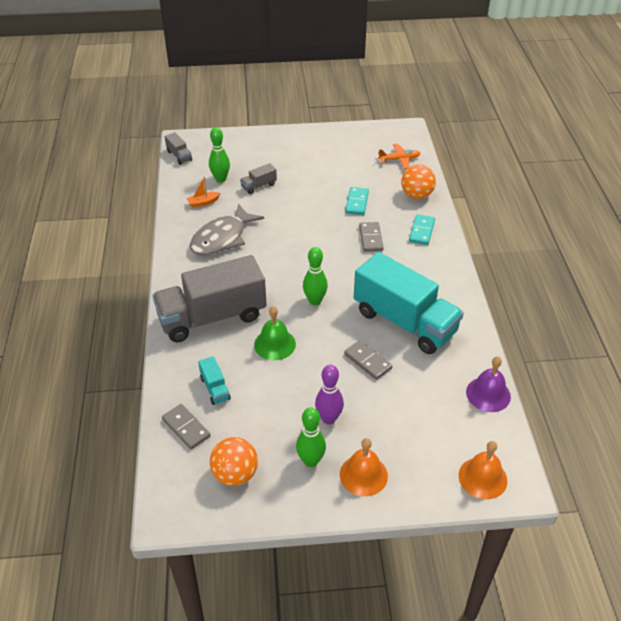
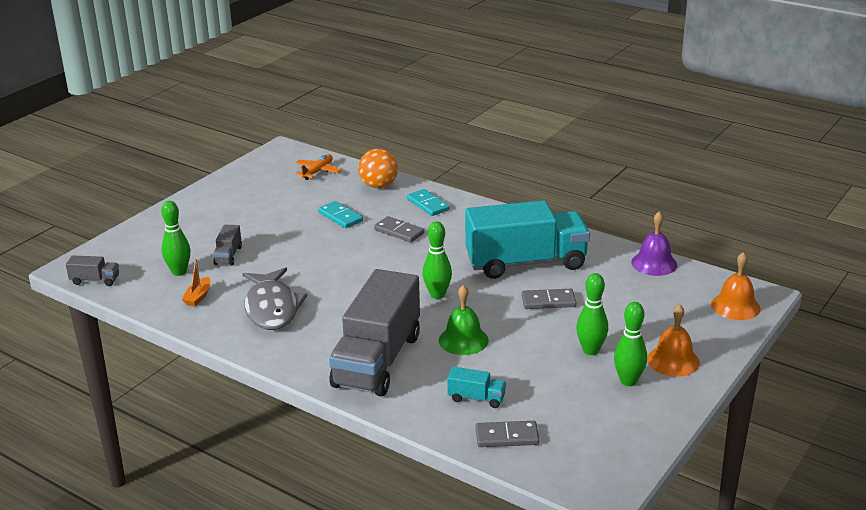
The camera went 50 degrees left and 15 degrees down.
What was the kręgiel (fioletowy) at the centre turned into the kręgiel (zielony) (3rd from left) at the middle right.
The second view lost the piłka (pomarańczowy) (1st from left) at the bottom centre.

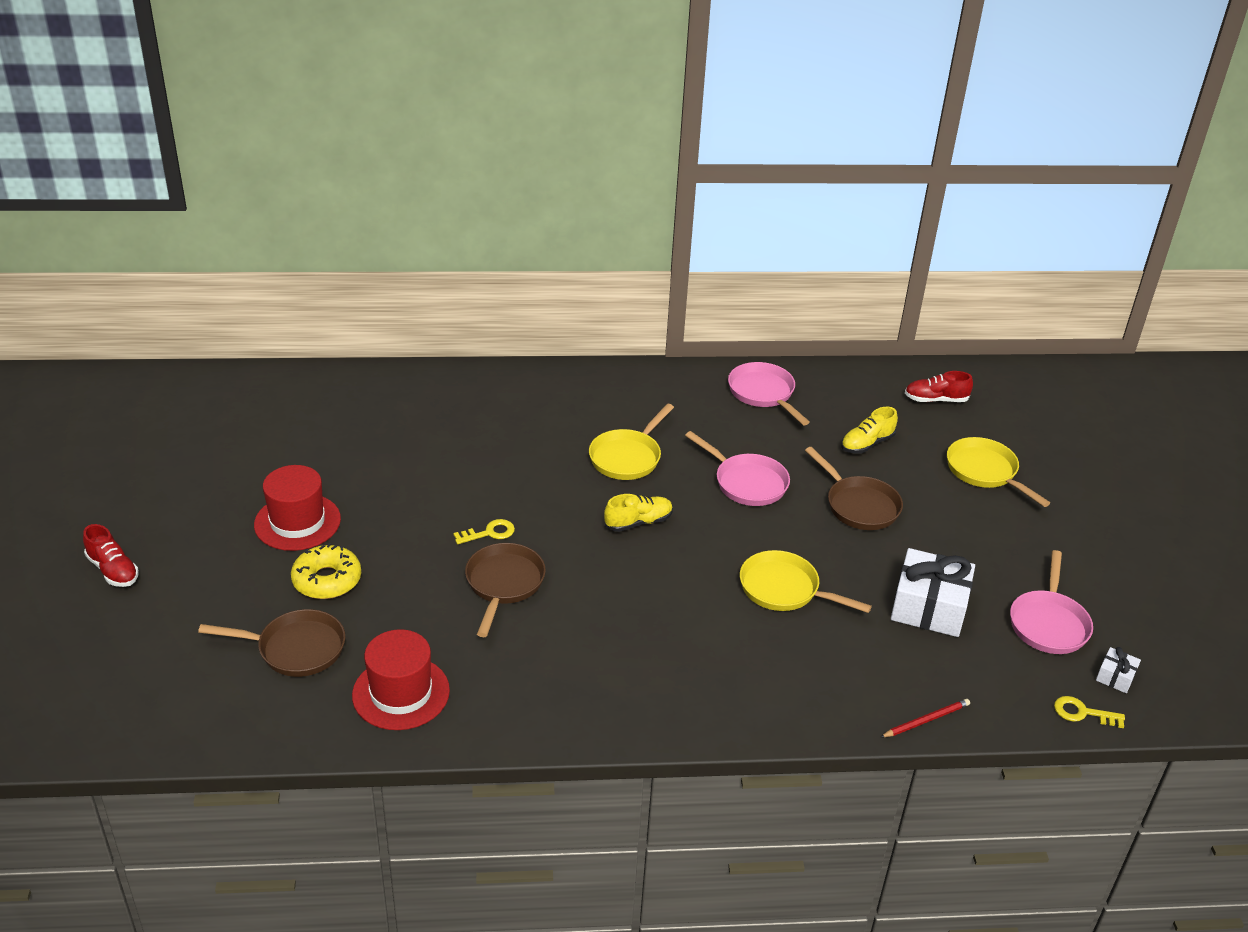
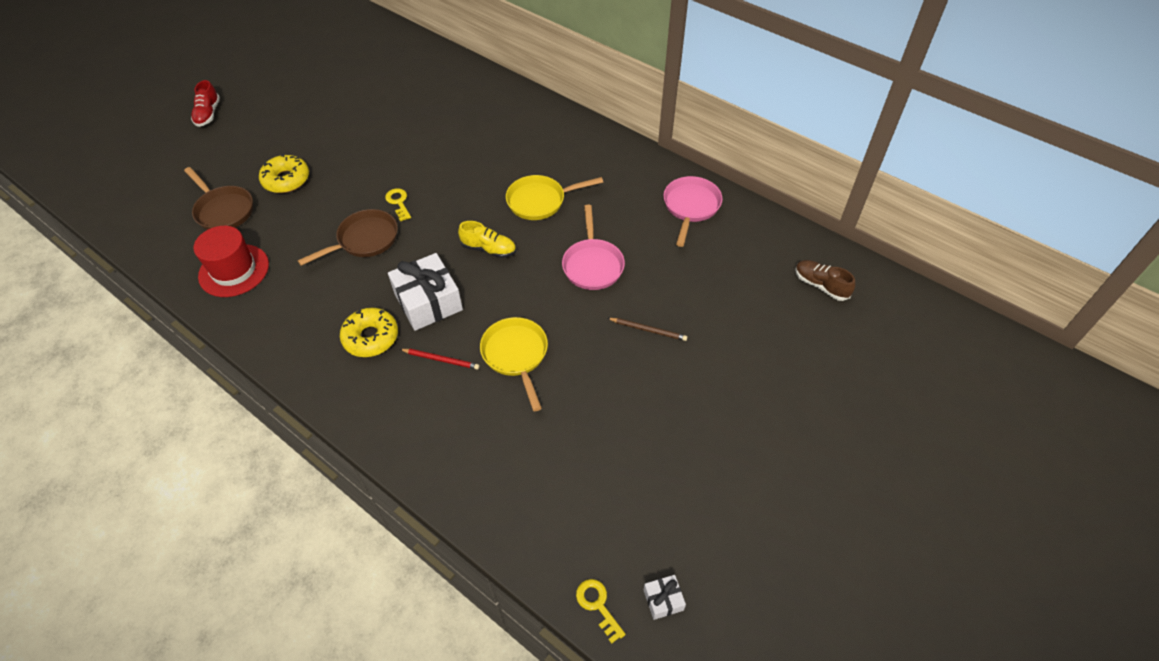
The camera went 45 degrees right and 15 degrees up.
What was the but (czerwony) (2nd from left) at the middle right turned into the but (brązowy) at the middle right.
The second view lost the but (żółty) (2nd from left) at the middle right.
The second view lost the patelnia (żółty) (3rd from left) at the middle right.
Where the patelnia (brązowy) (3rd from left) stood at the middle right, the ołówek (brązowy) came to stand at the centre.
The second view lost the kapelusz (czerwony) (1st from left) at the middle left.
The klucz (żółty) (1st from left) at the centre ended up facing another way, 135 degrees counterclockwise from before.
The prezent (biały) (1st from left) ended up elsewhere, having gone from the middle right to the centre.
The second view lost the patelnia (różowy) (3rd from left) at the middle right.
The ołówek (czerwony) ended up elsewhere, having gone from the bottom right to the centre.
The second view gained the donut (żółty) (2nd from left) at the middle left.

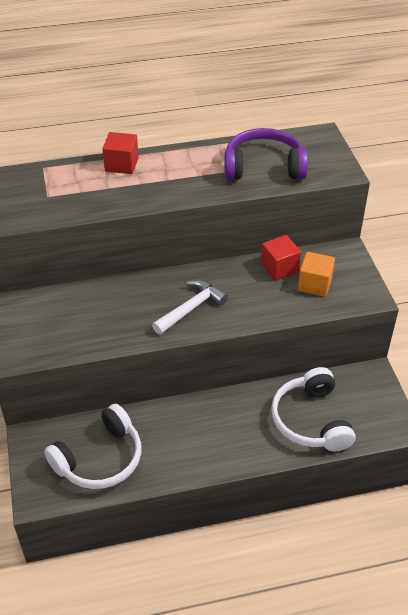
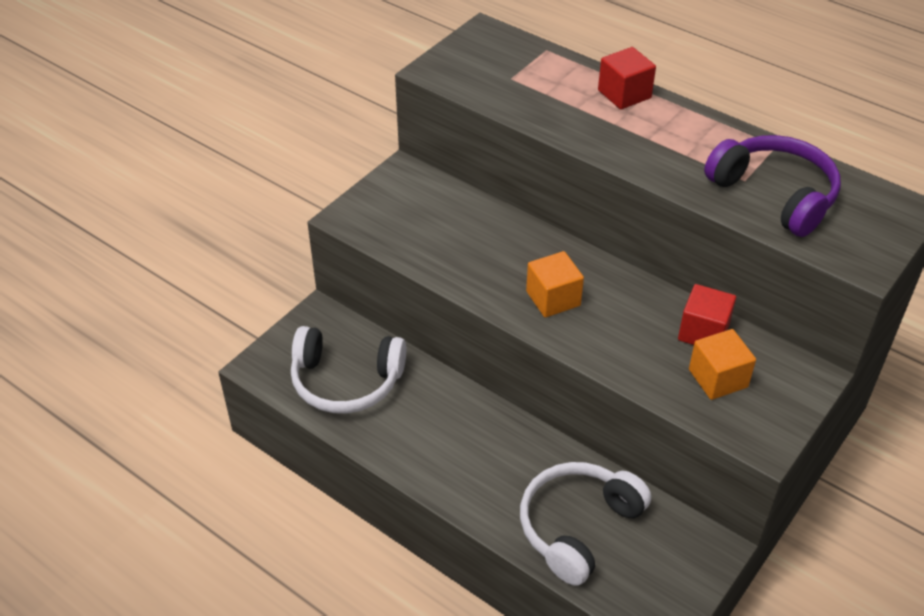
The camera went 50 degrees right and 0 degrees up.
Where the młotek (biały) stood at the centre, the sześcian (pomarańczowy) (1st from left) came to stand at the centre.

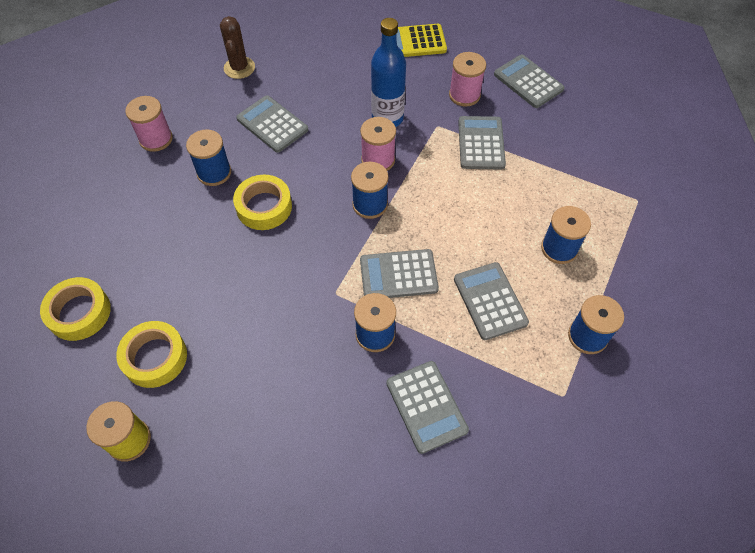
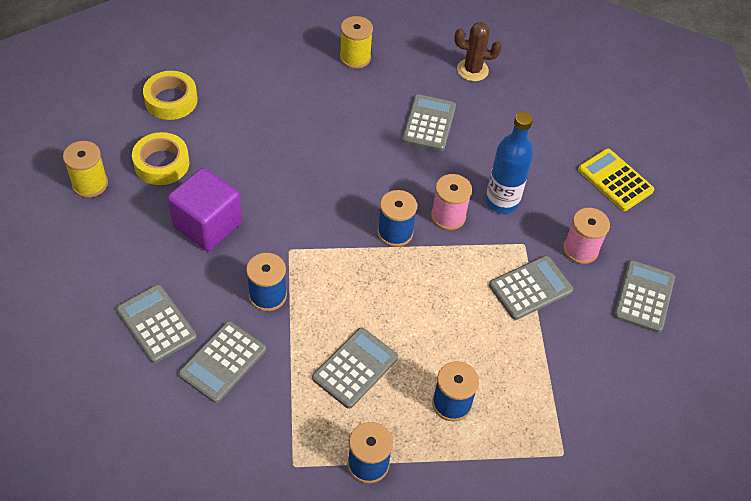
The camera went 55 degrees right and 5 degrees down.
The kaktus (brązowy) at the top left ended up facing another way, 45 degrees clockwise from before.
What was the szpulka (różowy) (1st from left) at the top left turned into the szpulka (żółty) (2nd from left) at the top centre.
The second view lost the szpulka (niebieski) (1st from left) at the top left.
The second view lost the taśma klejąca (żółty) (3rd from left) at the centre.
The kalkulator (szary) (2nd from left in the first image) ended up elsewhere, having gone from the centre to the middle left.
The second view gained the sześcian (fioletowy) at the middle left.

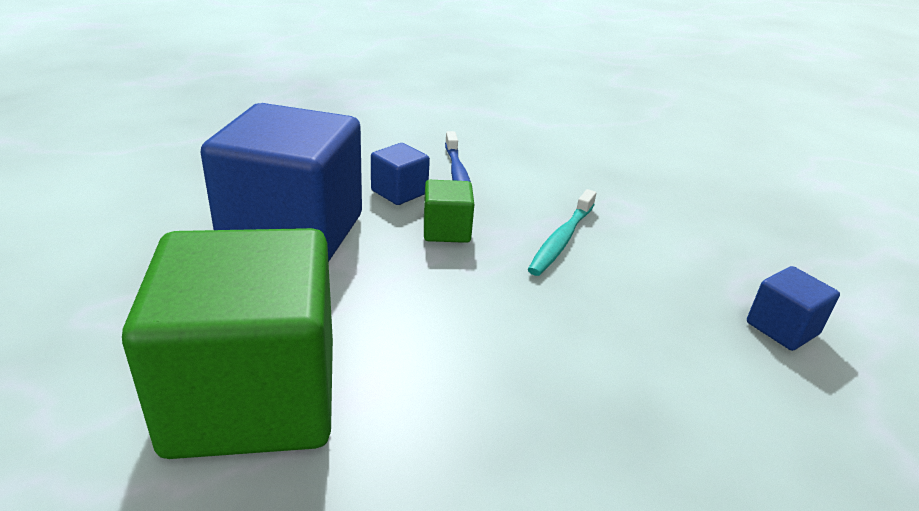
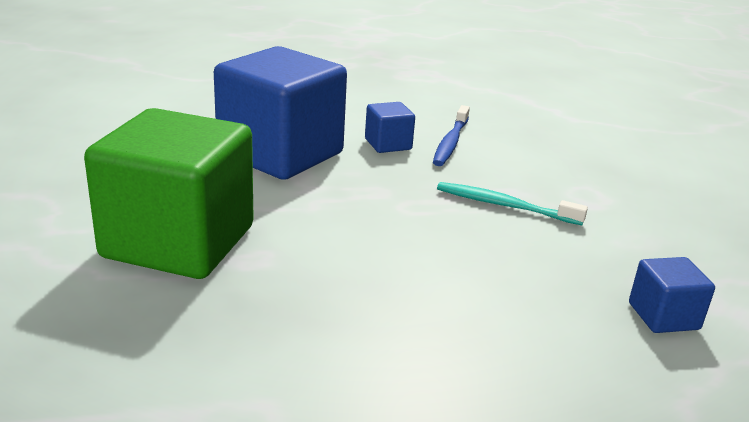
The camera went 25 degrees right and 5 degrees down.
The second view lost the sześcian (zielony) (2nd from left) at the centre.
The szczoteczka do zębów (turkusowy) at the centre ended up facing another way, 60 degrees clockwise from before.

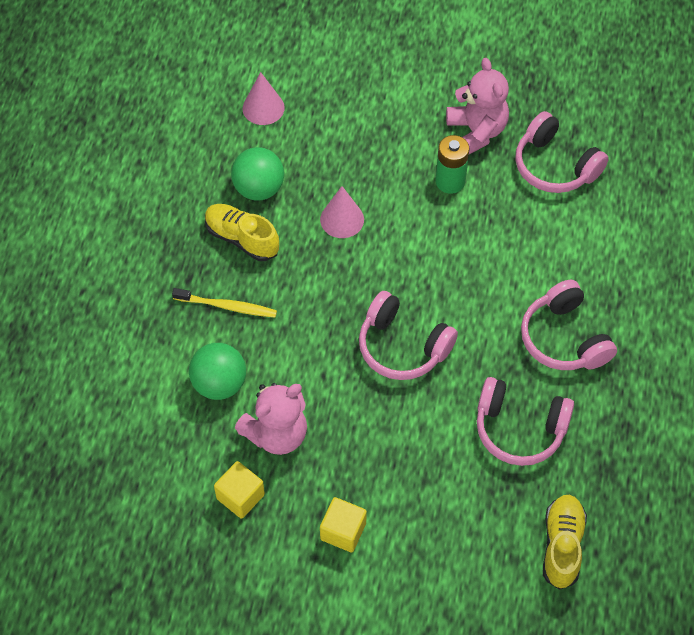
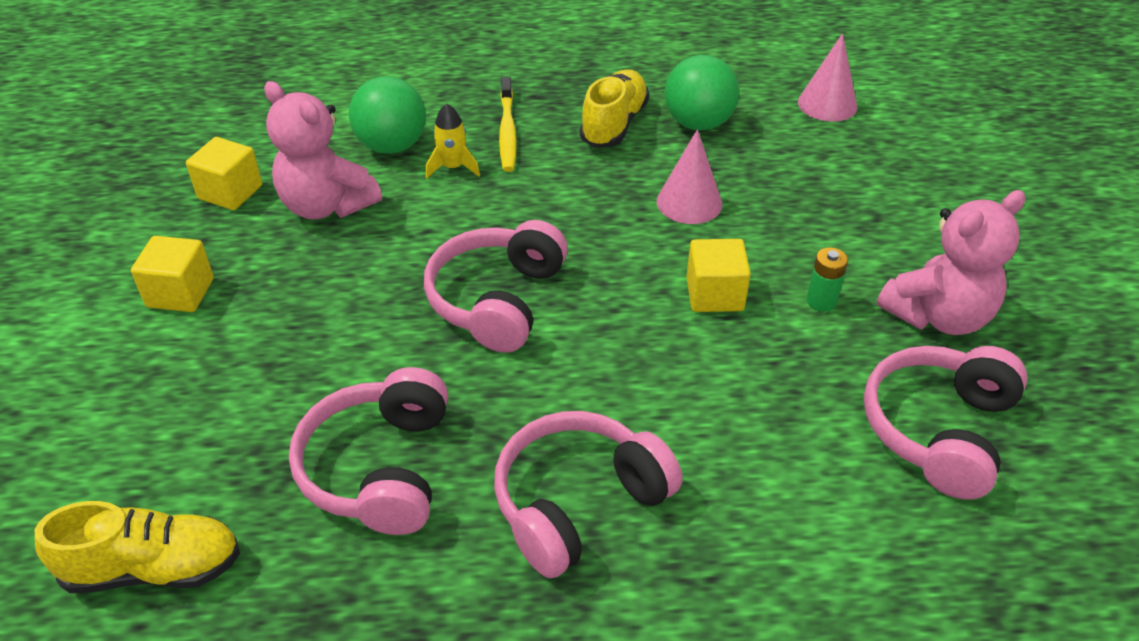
The camera went 75 degrees right and 15 degrees down.
The size of the bateria (zielony) at the top centre changed by a factor of 0.61.
The second view gained the rakieta (żółty) at the top centre.
The second view gained the sześcian (żółty) (3rd from left) at the centre.

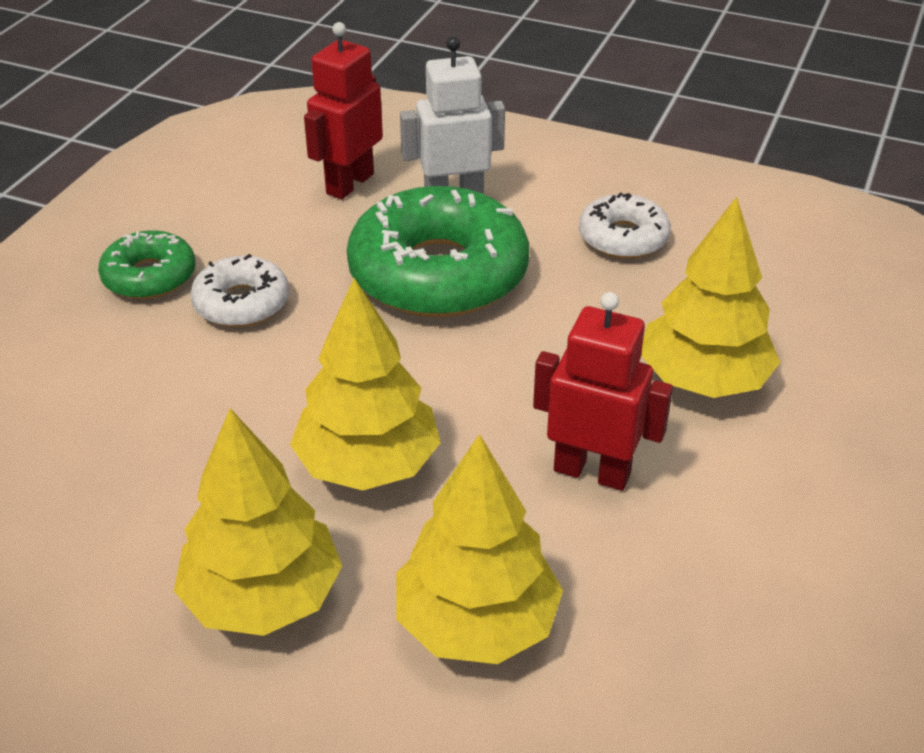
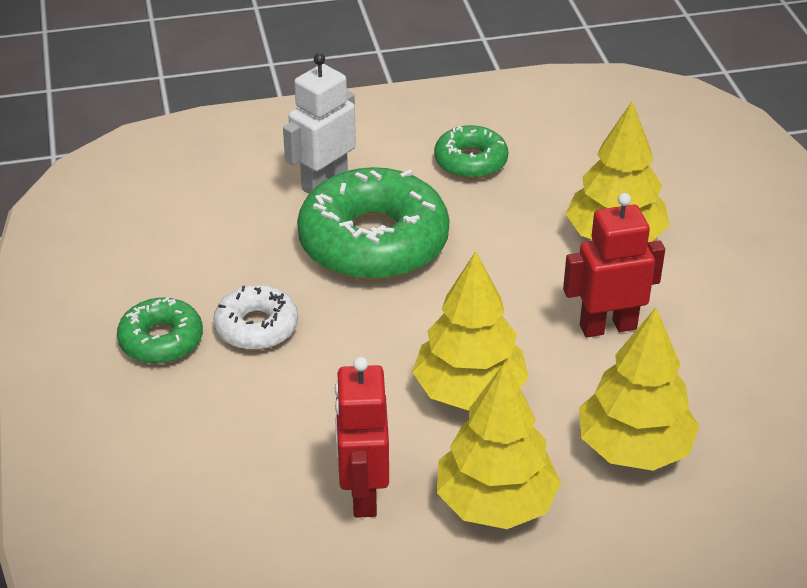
The camera went 35 degrees left and 0 degrees up.
The robot (czerwony) (1st from left) ended up elsewhere, having gone from the top centre to the bottom centre.
What was the donut (biały) (2nd from left) at the top right turned into the donut (zielony) (3rd from left) at the top centre.

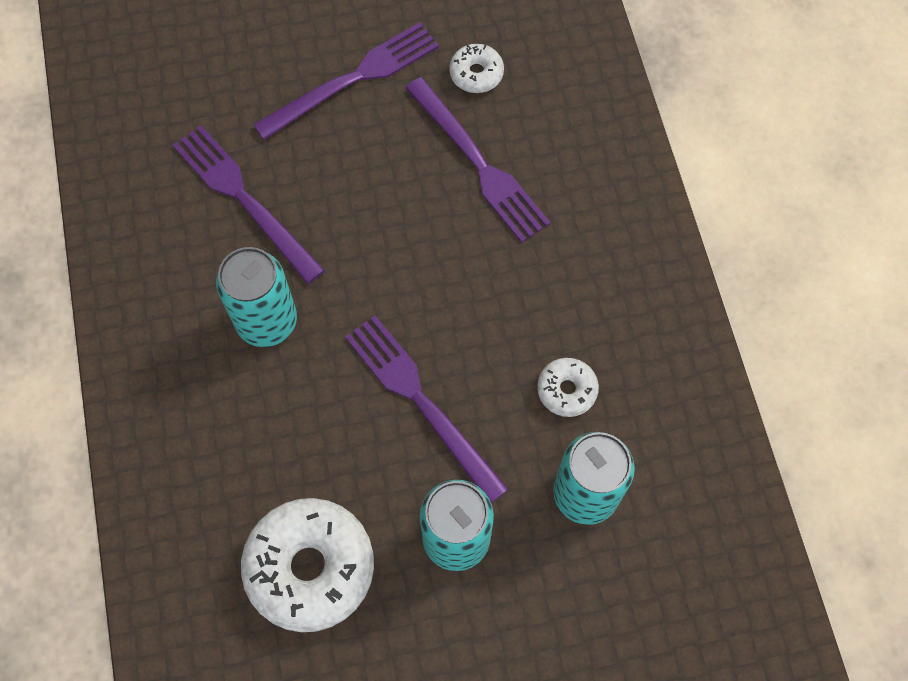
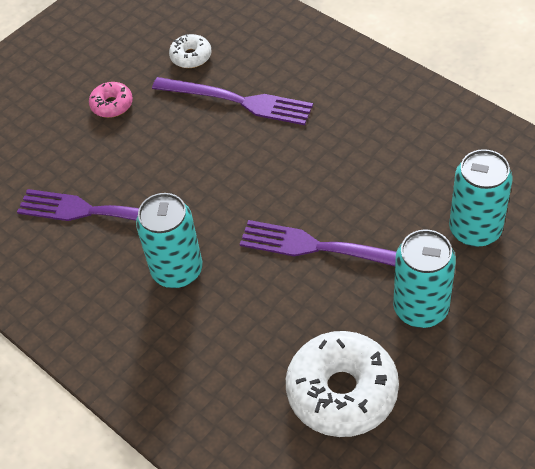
The camera went 30 degrees left and 15 degrees down.
Where the widelec (fioletowy) (2nd from left) stood at the top centre, the donut (różowy) came to stand at the top left.
The second view lost the donut (biały) (3rd from left) at the centre.

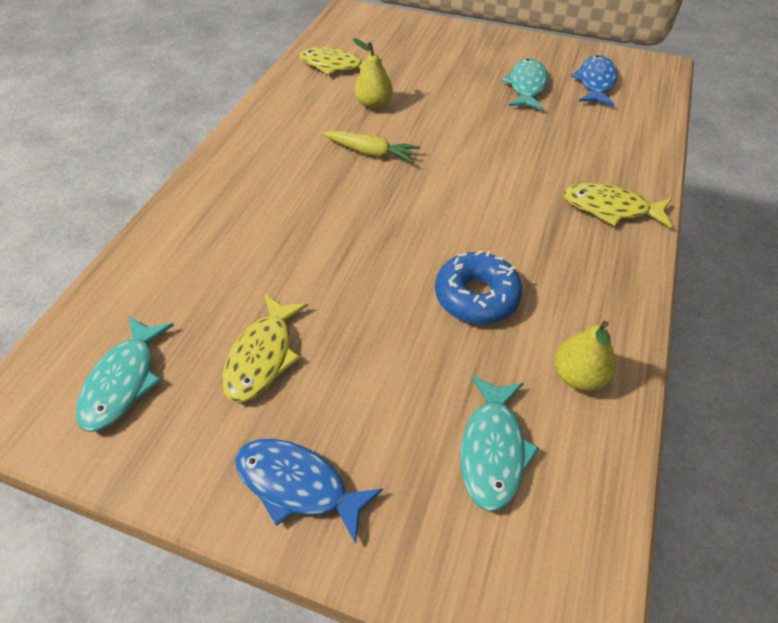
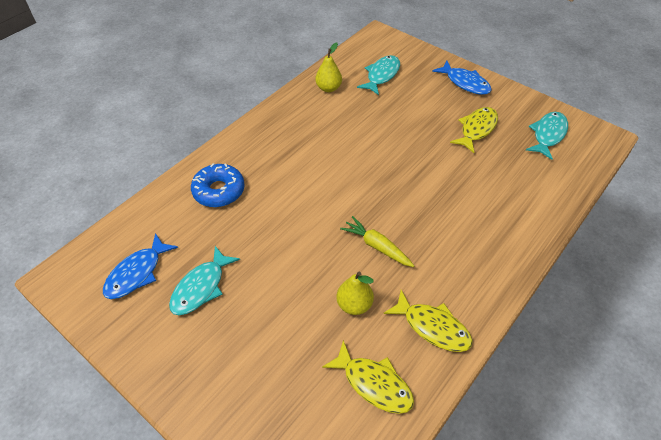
The camera went 160 degrees left and 0 degrees up.
The ryba (żółty) (3rd from left in the first image) ended up elsewhere, having gone from the top right to the bottom centre.
The donut (niebieski) ended up elsewhere, having gone from the centre to the middle left.

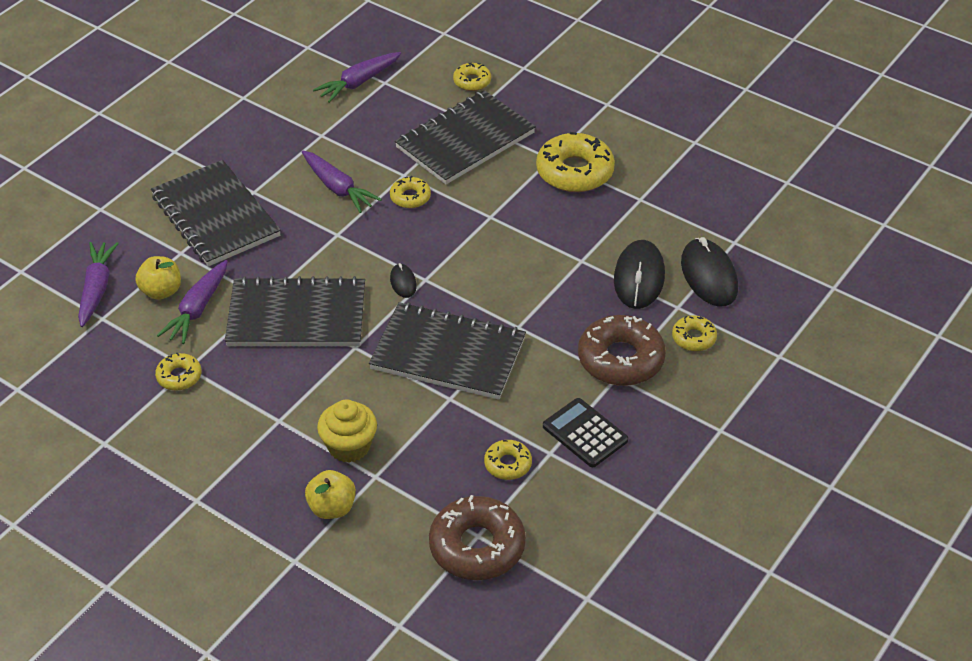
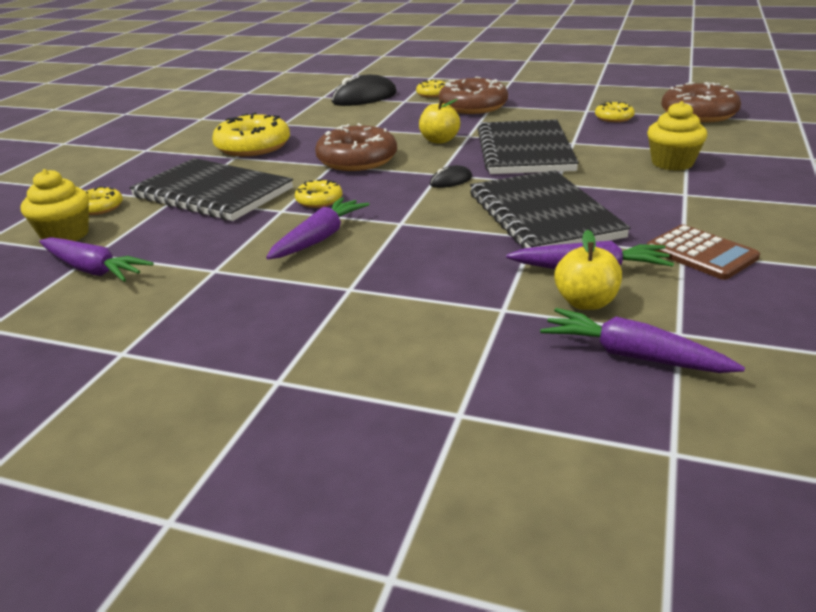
The camera went 105 degrees left and 15 degrees down.
The second view lost the zeszyt (czarny) (1st from left) at the top left.
The second view lost the myszka (czarny) (2nd from left) at the centre.
The marchewka (fioletowy) (1st from left in the first image) at the middle left ended up facing another way, 45 degrees clockwise from before.
Where the donut (żółty) (1st from left) stood at the middle left, the kalkulator (brązowy) came to stand at the middle right.
The second view lost the kalkulator (czarny) at the centre.
The jabłko (żółty) (2nd from left in the first image) ended up elsewhere, having gone from the bottom centre to the top centre.
The second view gained the donut (brązowy) (1st from left) at the top centre.
The second view gained the muffinka (żółty) (1st from left) at the middle left.

